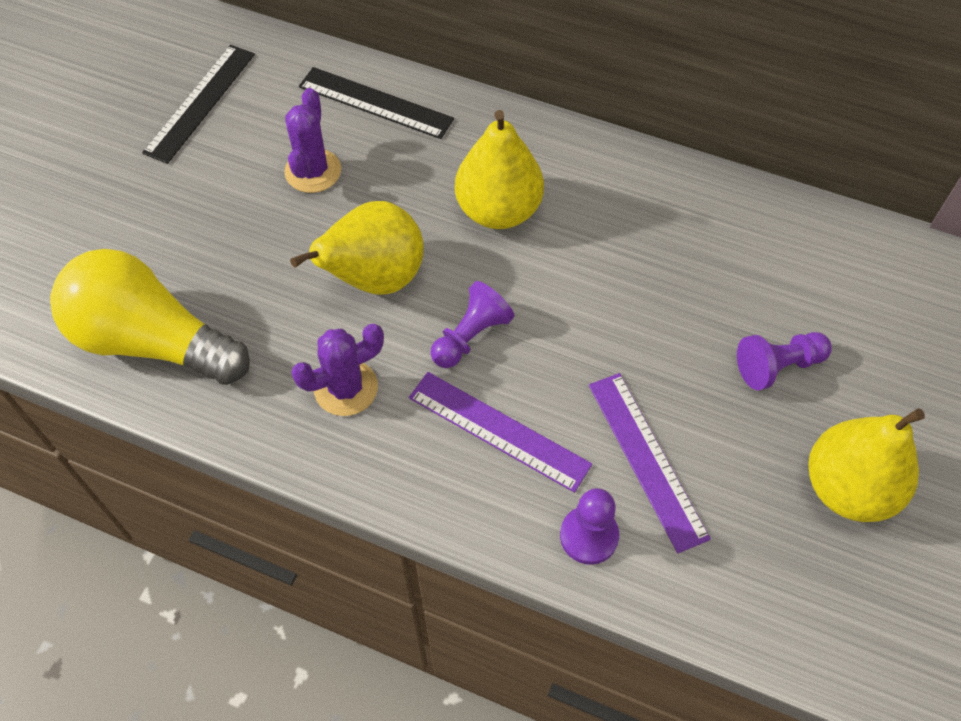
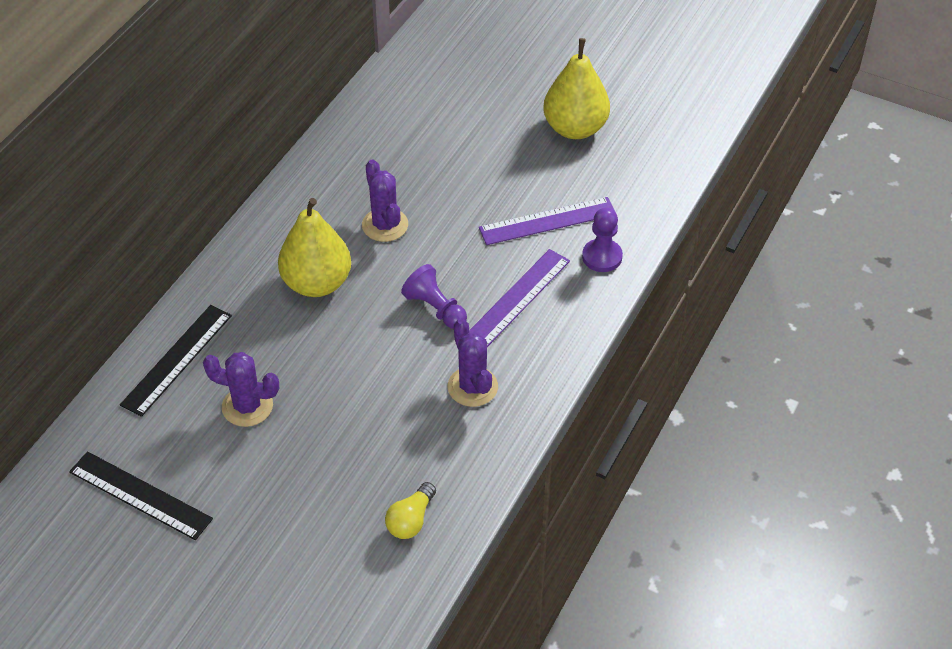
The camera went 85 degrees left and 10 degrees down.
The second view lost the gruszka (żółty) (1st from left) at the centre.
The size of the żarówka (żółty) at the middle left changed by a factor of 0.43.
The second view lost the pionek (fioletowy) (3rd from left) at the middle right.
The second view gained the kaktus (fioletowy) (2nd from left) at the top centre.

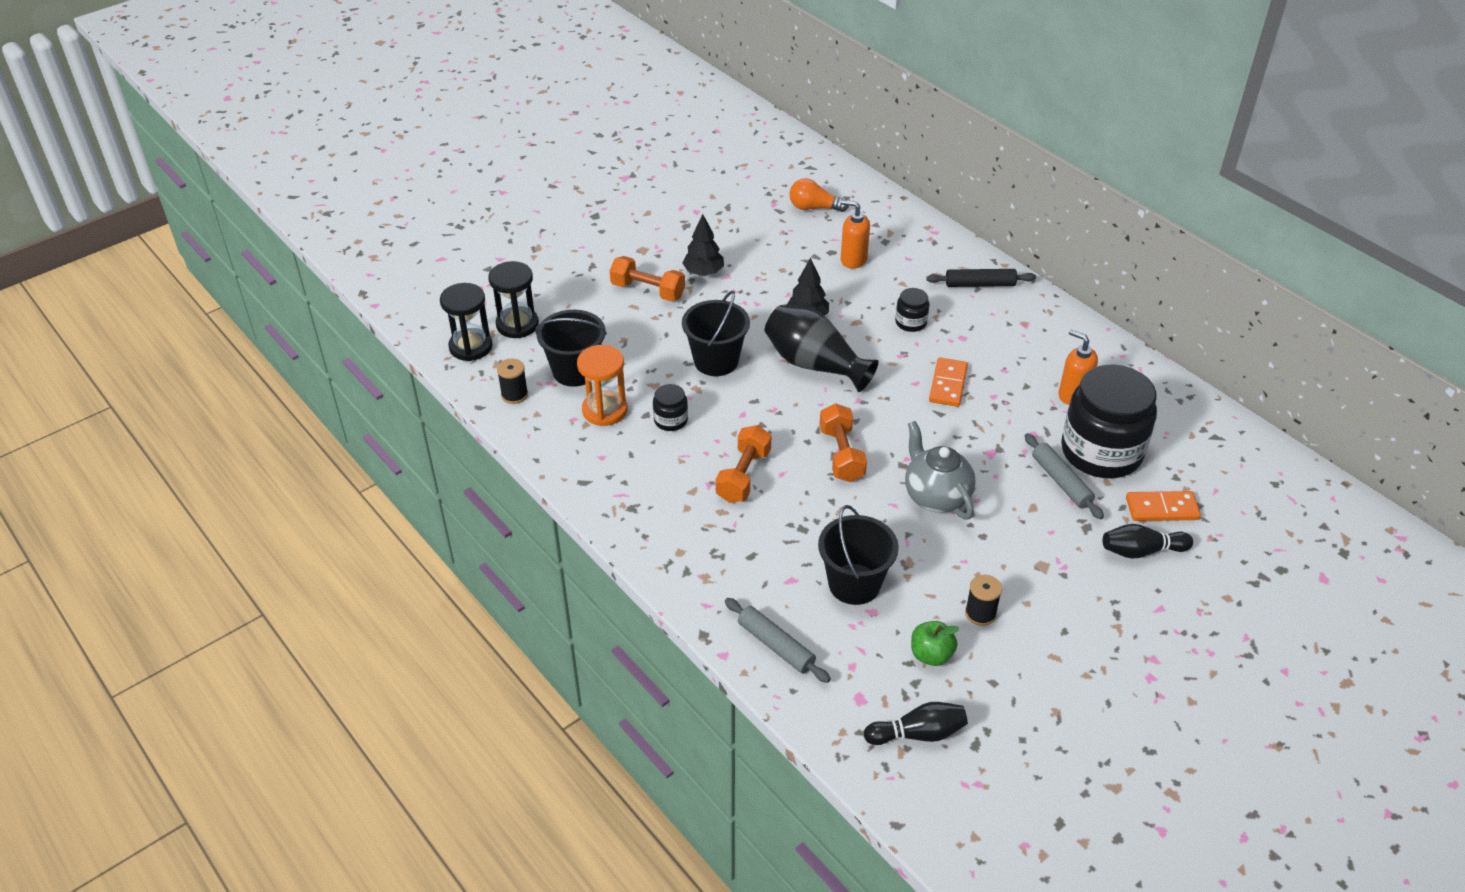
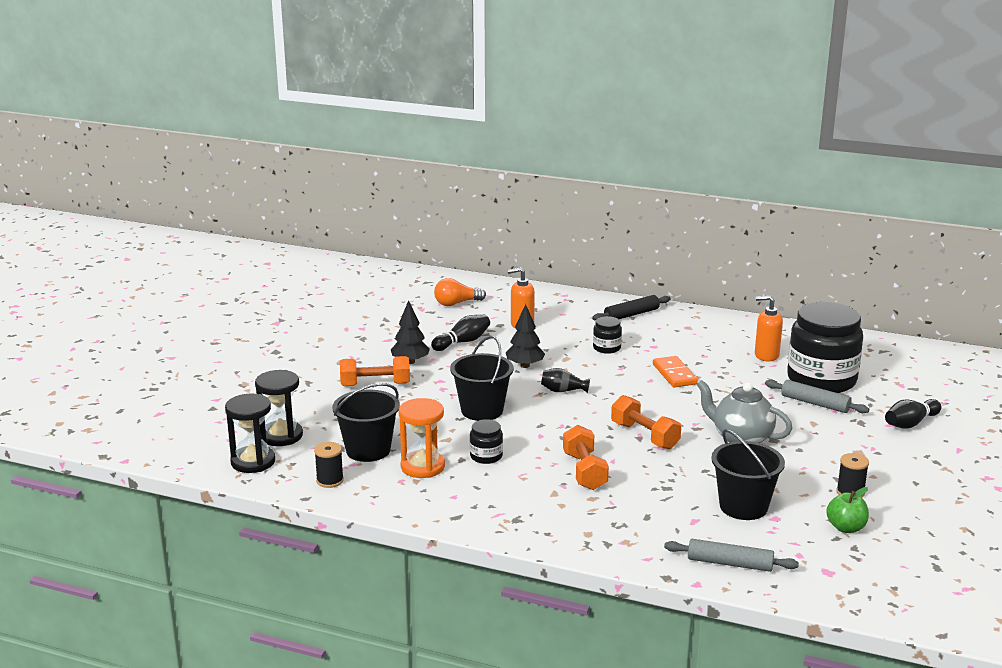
The camera went 30 degrees left and 20 degrees down.
The size of the wazon (czarny) at the centre changed by a factor of 0.46.
The second view lost the kostka domina (pomarańczowy) (2nd from left) at the middle right.
The kręgiel (czarny) (1st from left) ended up elsewhere, having gone from the bottom centre to the centre.

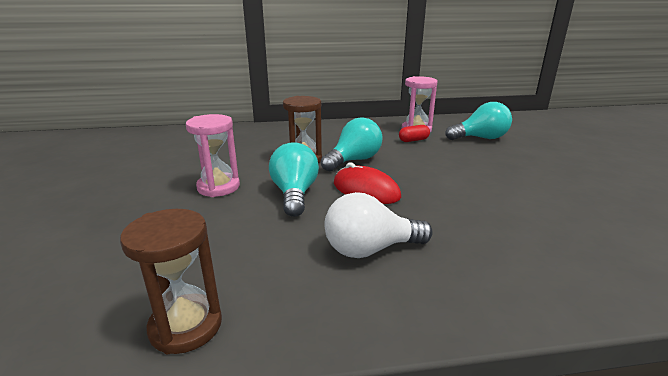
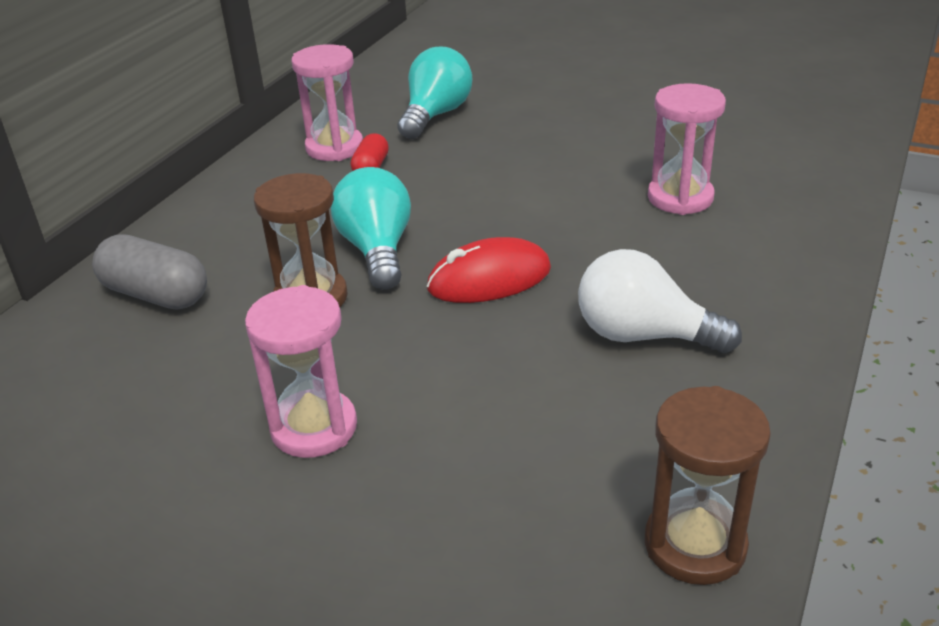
The camera went 55 degrees left and 10 degrees up.
The second view lost the żarówka (turkusowy) (1st from left) at the centre.
The żarówka (biały) at the centre ended up facing another way, 90 degrees clockwise from before.
The second view gained the klepsydra (różowy) (3rd from left) at the top right.
The second view gained the kapsułka (szary) at the middle left.

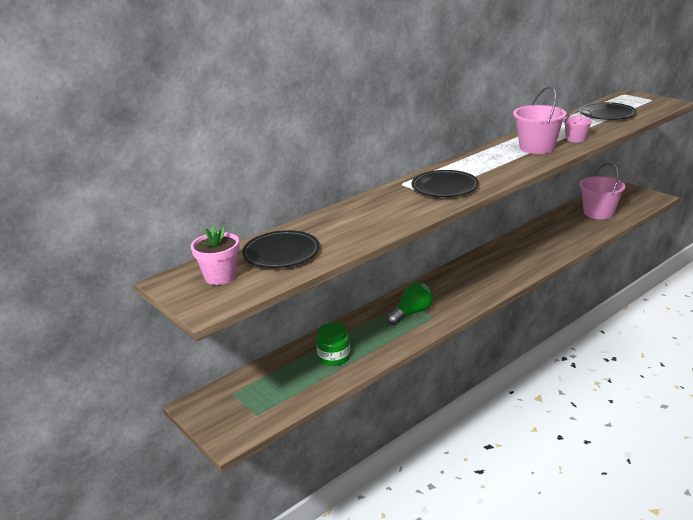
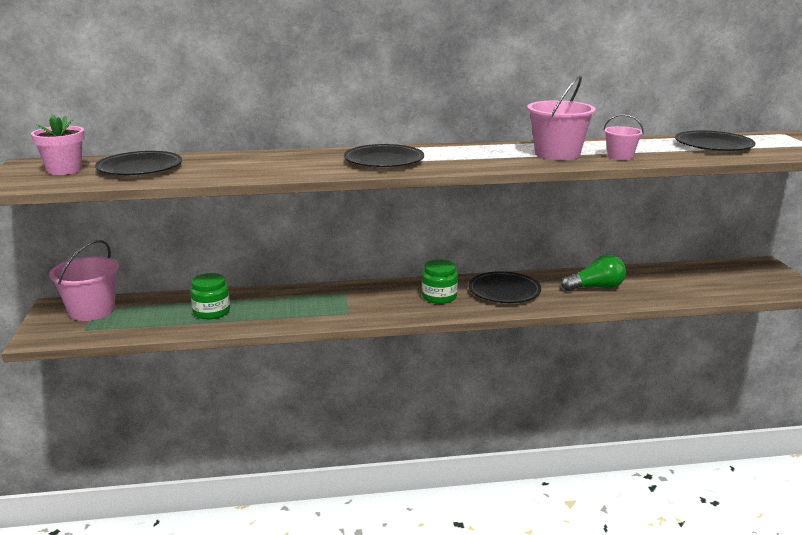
The camera went 30 degrees right and 5 degrees down.
The wiadro (różowy) (3rd from left in the first image) ended up elsewhere, having gone from the middle right to the middle left.
The żarówka (zielony) ended up elsewhere, having gone from the centre to the middle right.
The second view gained the słoik (zielony) (2nd from left) at the centre.
The second view gained the talerz (czarny) (3rd from left) at the centre.

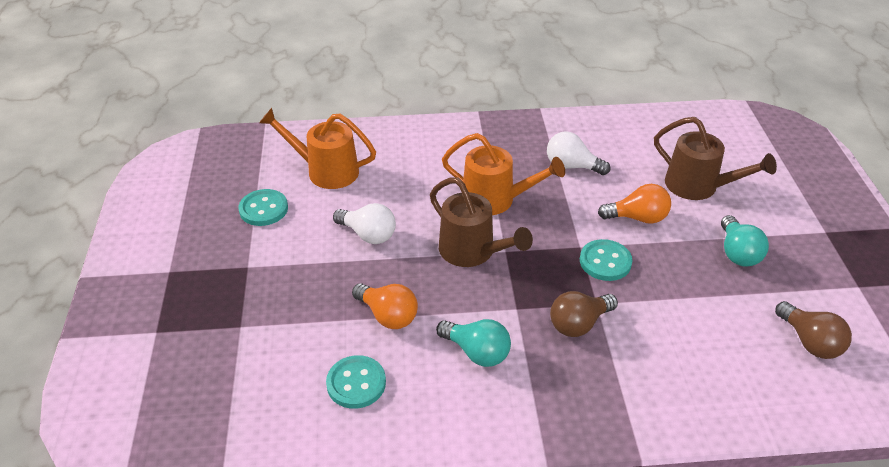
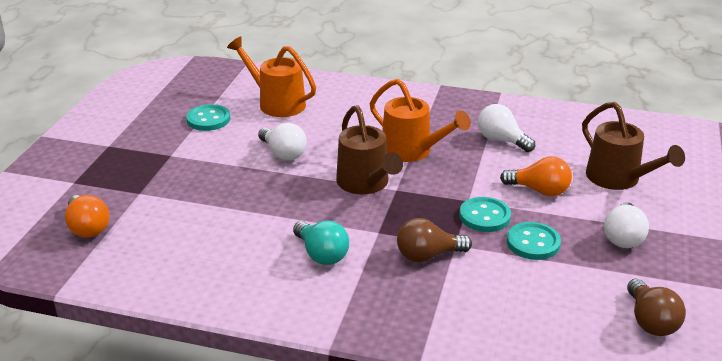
The camera went 20 degrees right and 10 degrees down.
What was the żarówka (turkusowy) (2nd from left) at the middle right turned into the żarówka (biały) (3rd from left) at the middle right.
The żarówka (pomarańczowy) (1st from left) ended up elsewhere, having gone from the centre to the middle left.
The guzik (turkusowy) (2nd from left in the first image) ended up elsewhere, having gone from the bottom centre to the bottom right.

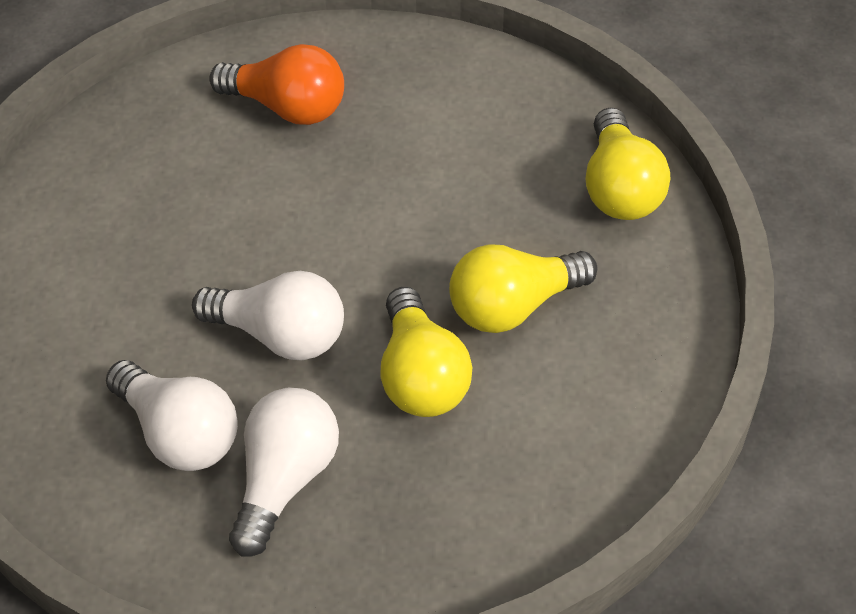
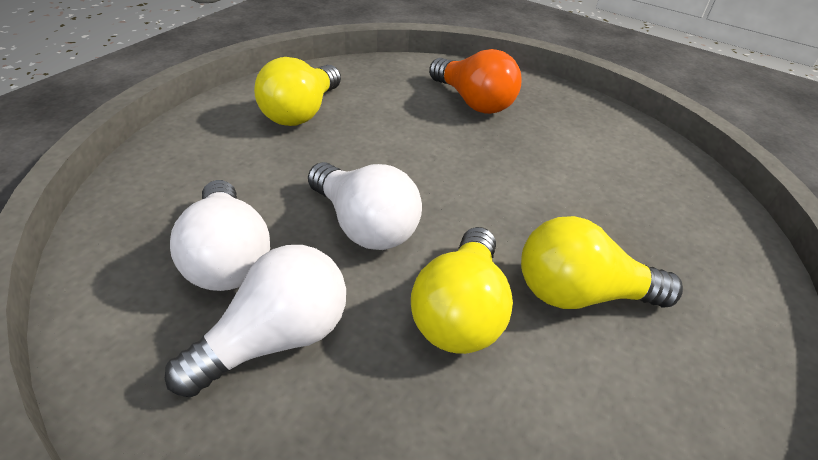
The camera went 25 degrees right and 10 degrees down.
The żarówka (żółty) (3rd from left in the first image) ended up elsewhere, having gone from the top right to the top centre.

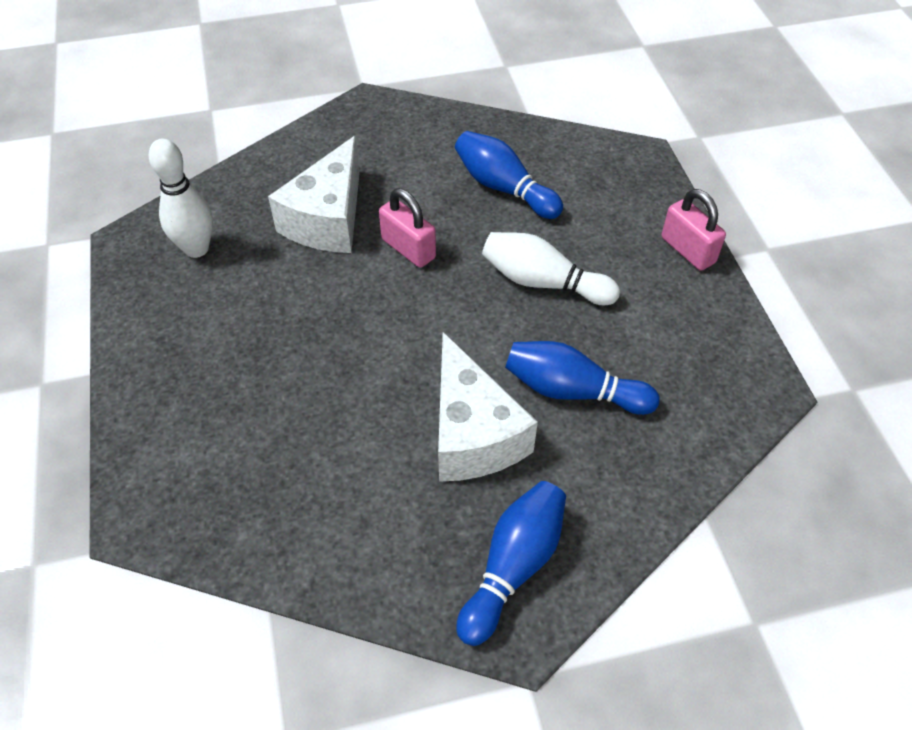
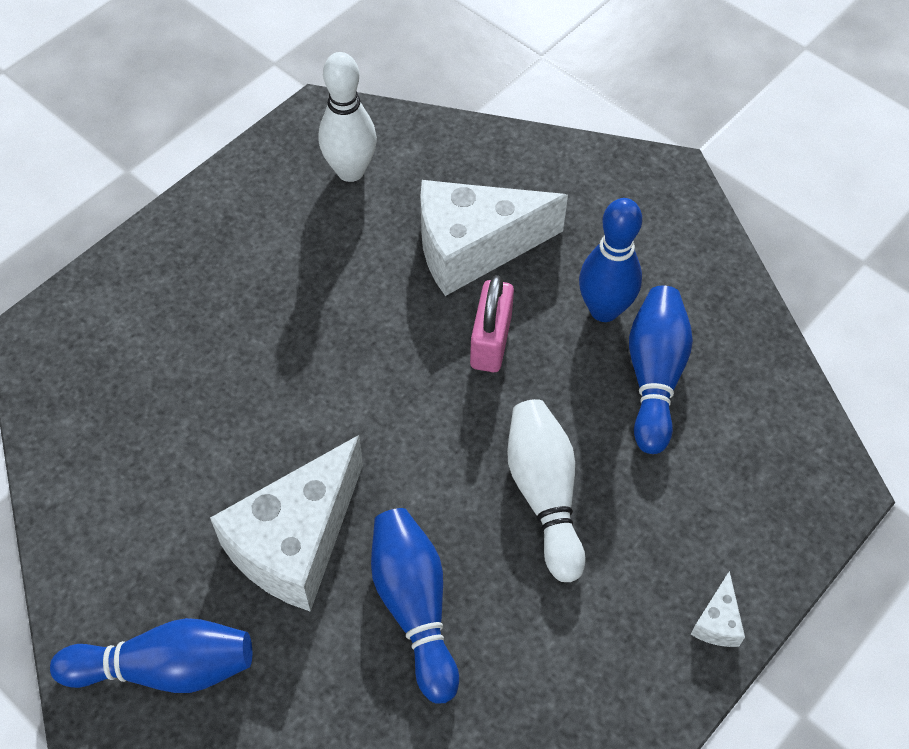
The camera went 55 degrees right and 5 degrees up.
Where the kłódka (różowy) (2nd from left) stood at the top right, the ser (biały) (3rd from left) came to stand at the bottom right.
The second view gained the kręgiel (niebieski) (3rd from left) at the middle right.

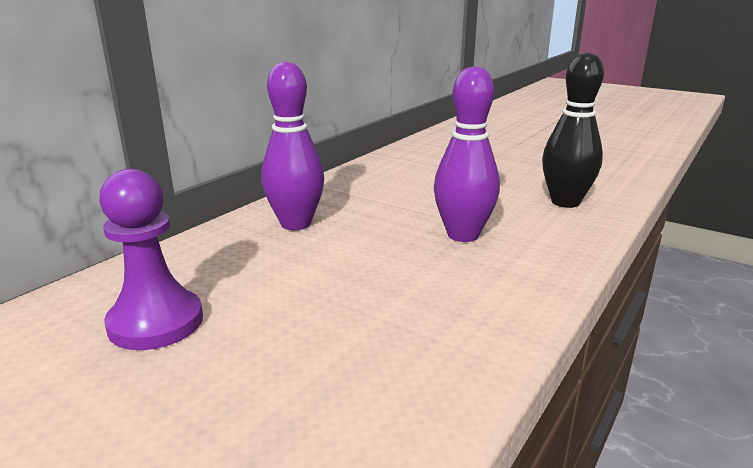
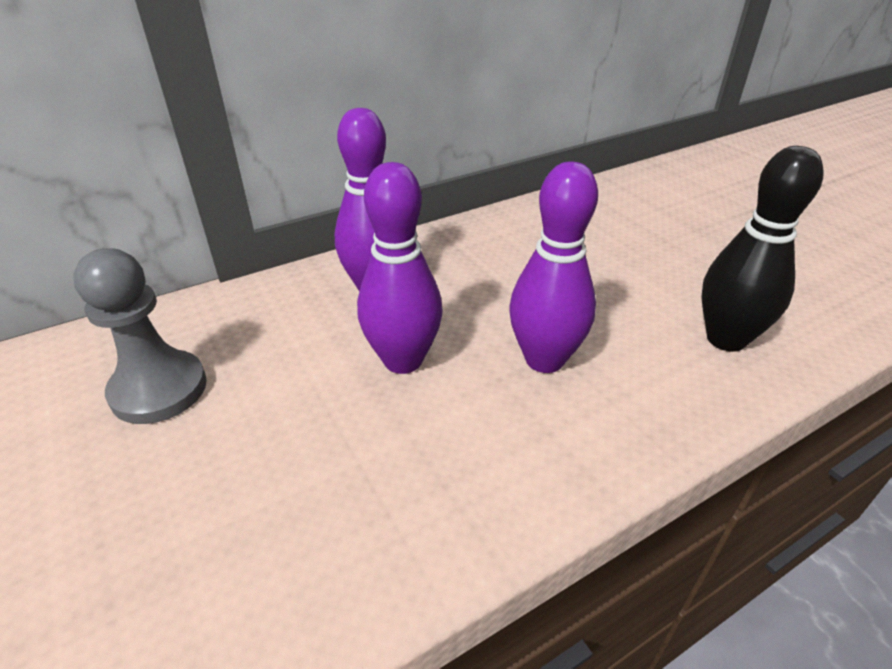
The camera went 25 degrees right and 15 degrees up.
What was the pionek (fioletowy) at the middle left turned into the pionek (szary) at the middle left.
The second view gained the kręgiel (fioletowy) (2nd from left) at the centre.

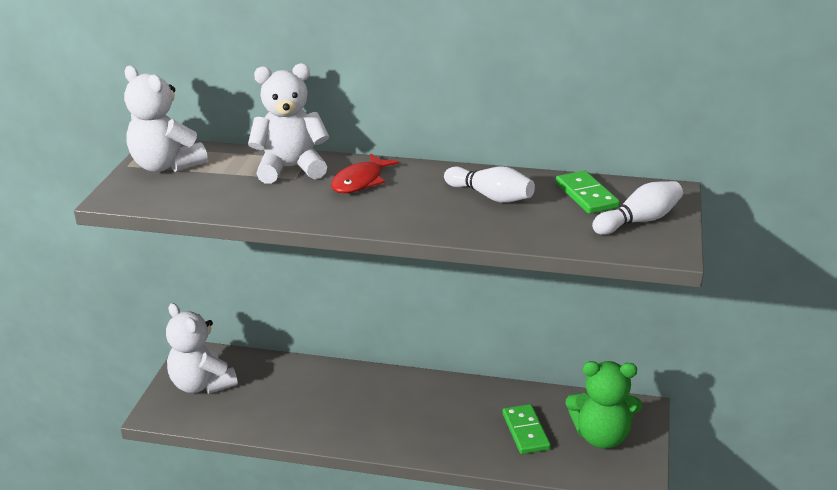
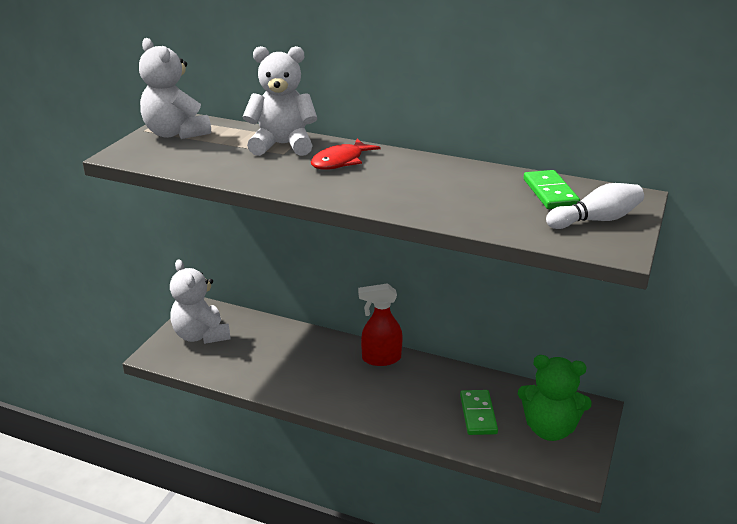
The camera went 10 degrees right and 0 degrees up.
The second view lost the kręgiel (biały) (1st from left) at the centre.
The second view gained the spryskiwacz (czerwony) at the centre.

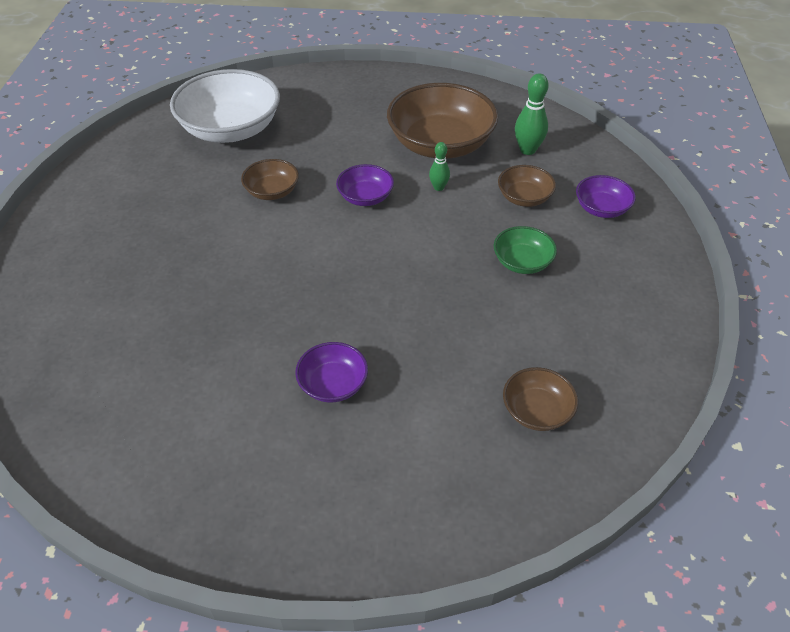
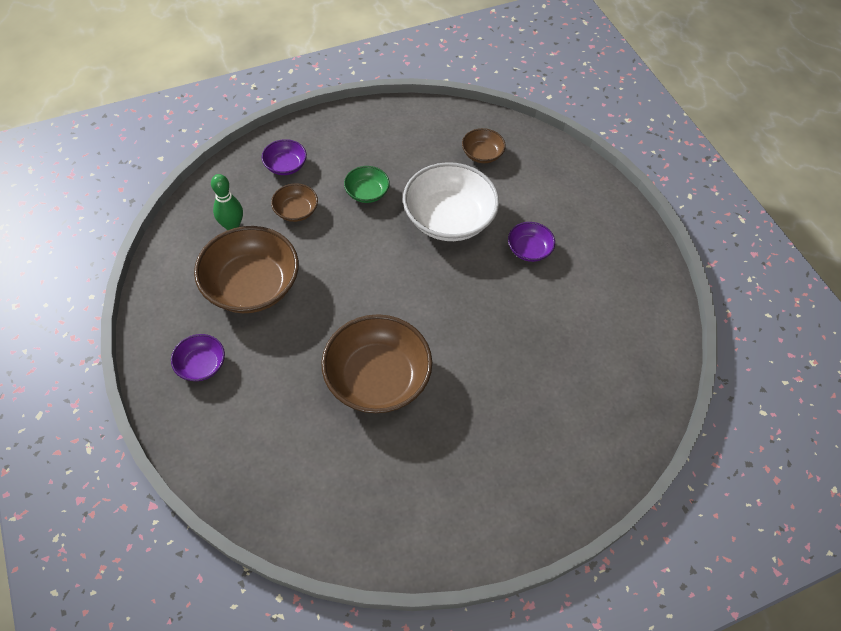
The camera went 120 degrees left and 10 degrees up.
The miska (biały) ended up elsewhere, having gone from the top left to the top centre.
The second view lost the kręgiel (zielony) (1st from left) at the top centre.
The size of the miska (brązowy) (1st from left in the first image) at the top centre changed by a factor of 2.04.
The miska (fioletowy) (2nd from left in the first image) ended up elsewhere, having gone from the top centre to the middle left.

